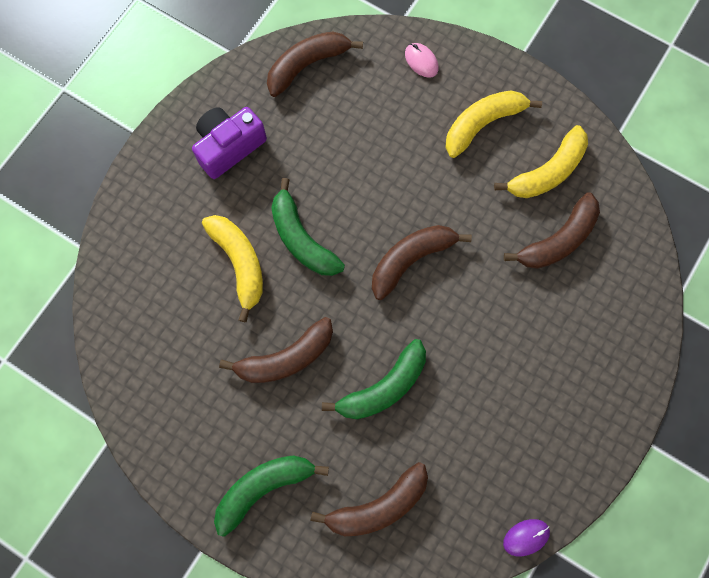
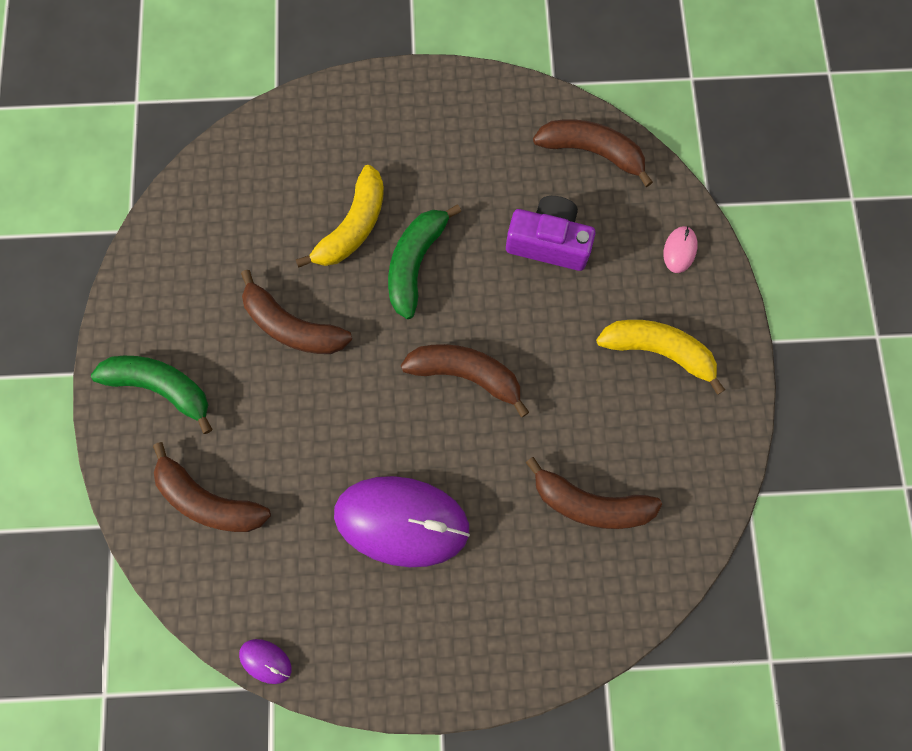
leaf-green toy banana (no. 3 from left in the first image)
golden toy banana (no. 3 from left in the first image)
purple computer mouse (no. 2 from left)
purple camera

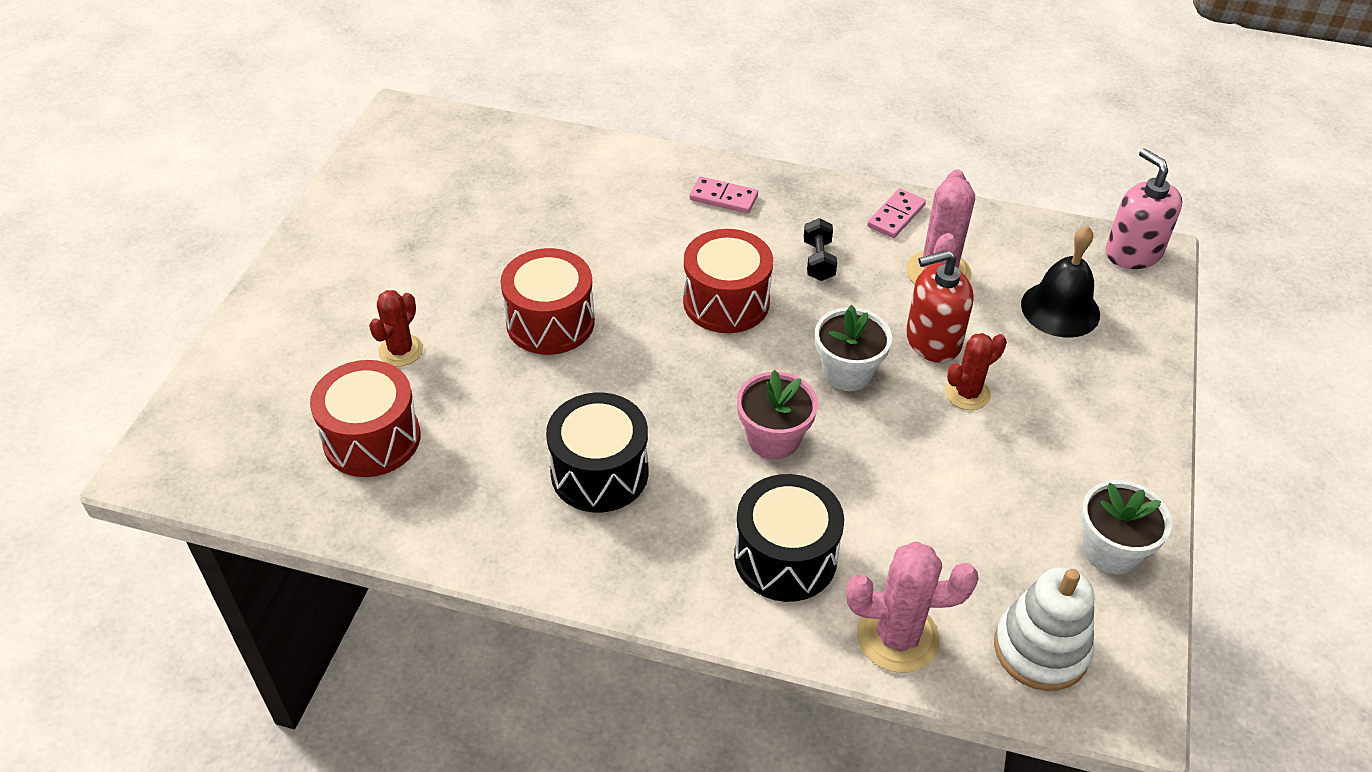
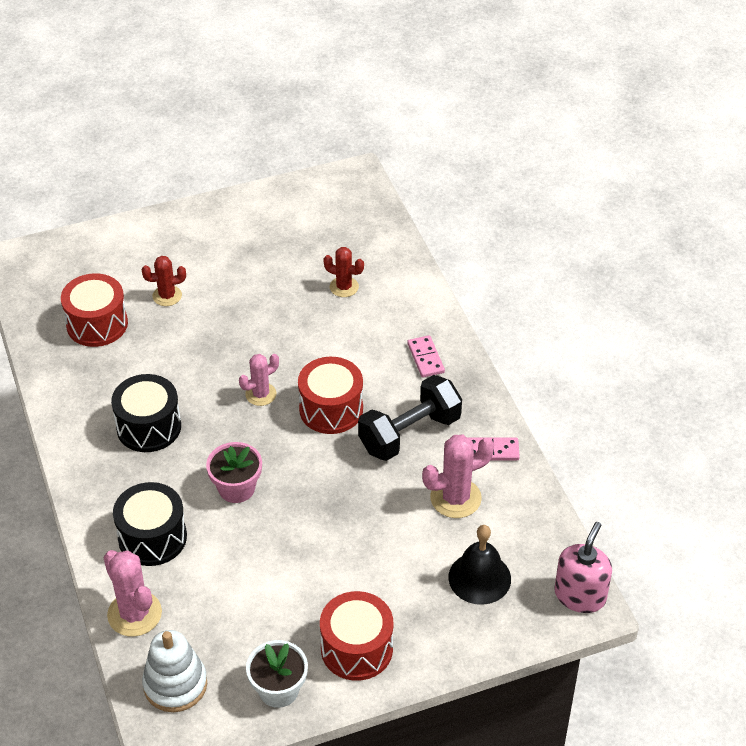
white flower pot (no. 1 from left in the first image)
crimson soap pump
rose-pink cactus (no. 2 from left)
crimson toy drum (no. 3 from left)
crimson cactus (no. 2 from left)
ebony free weight

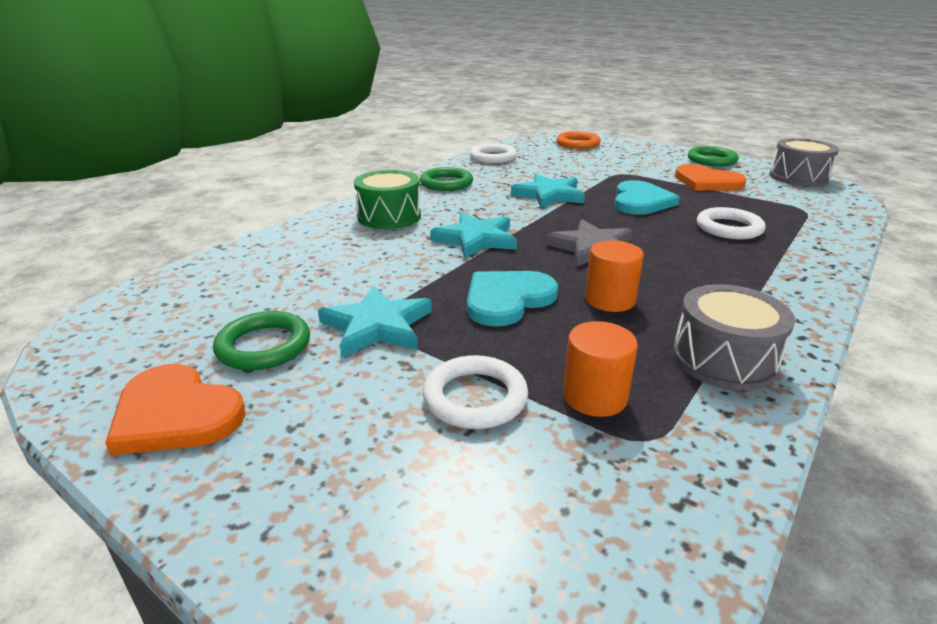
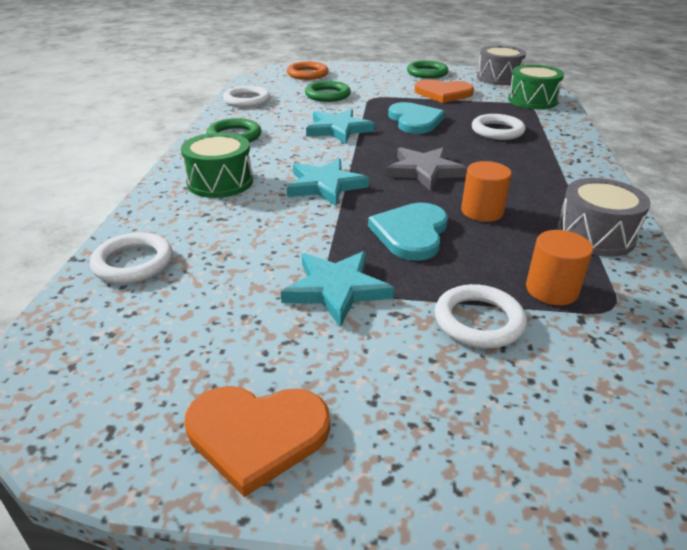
white ring (no. 1 from left)
leaf-green toy drum (no. 2 from left)
leaf-green ring (no. 2 from left)

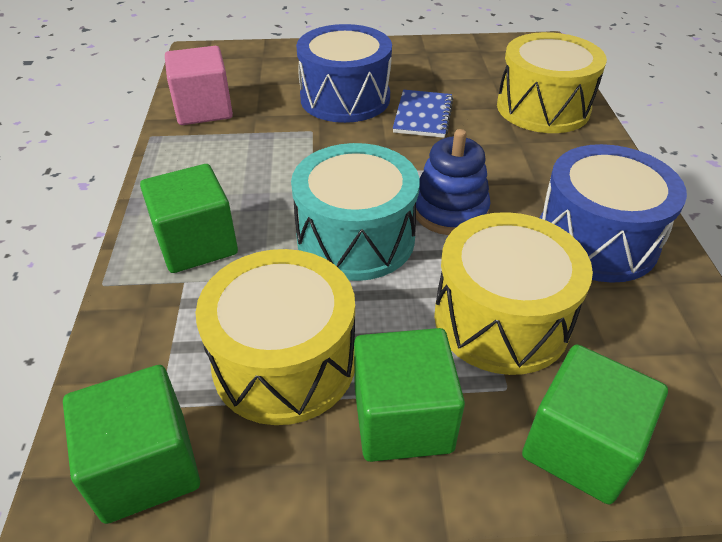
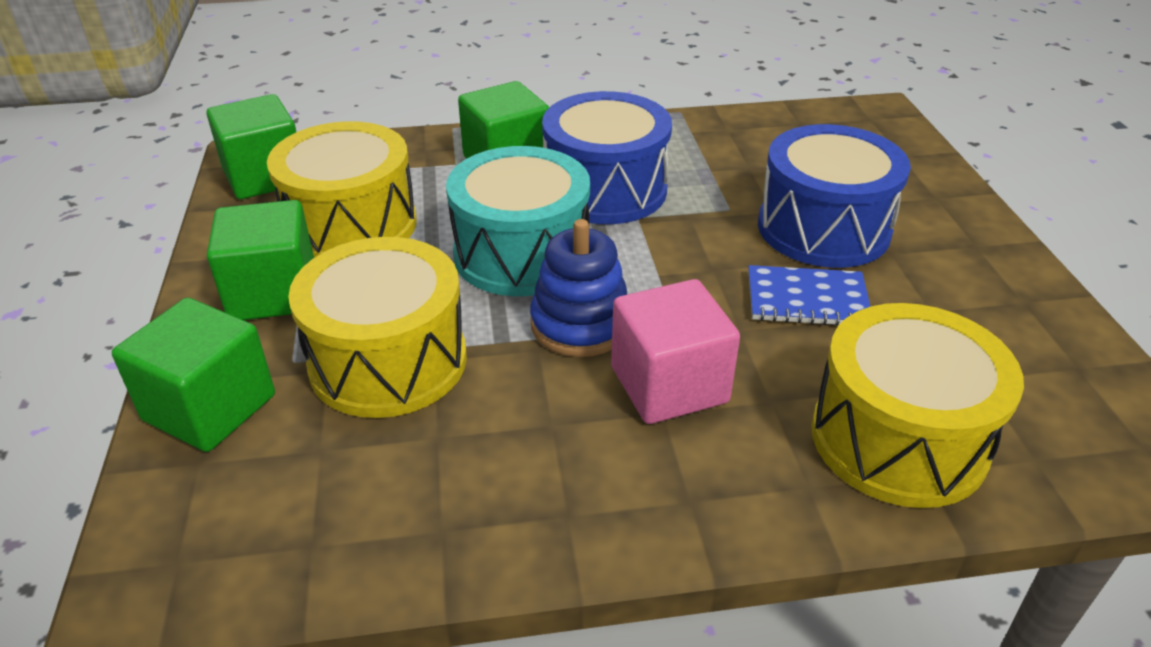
rose-pink cube
cobalt toy drum (no. 1 from left)

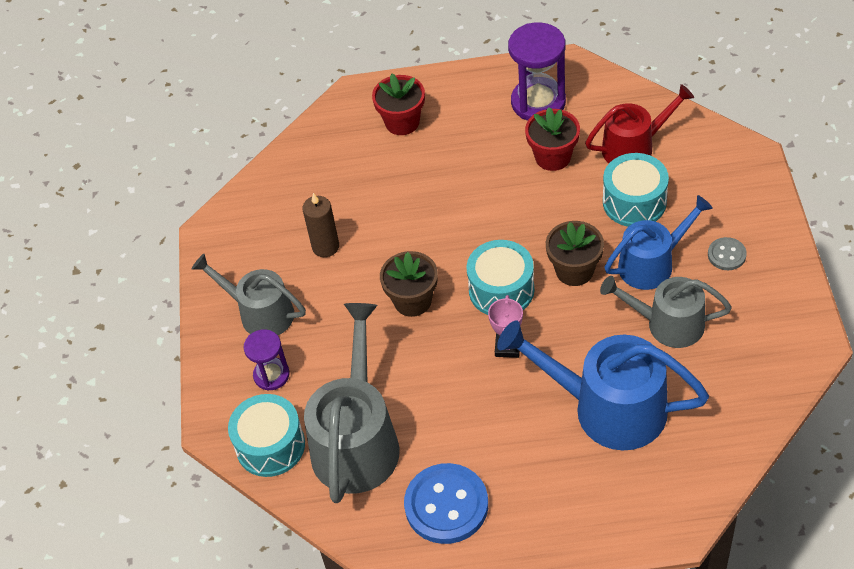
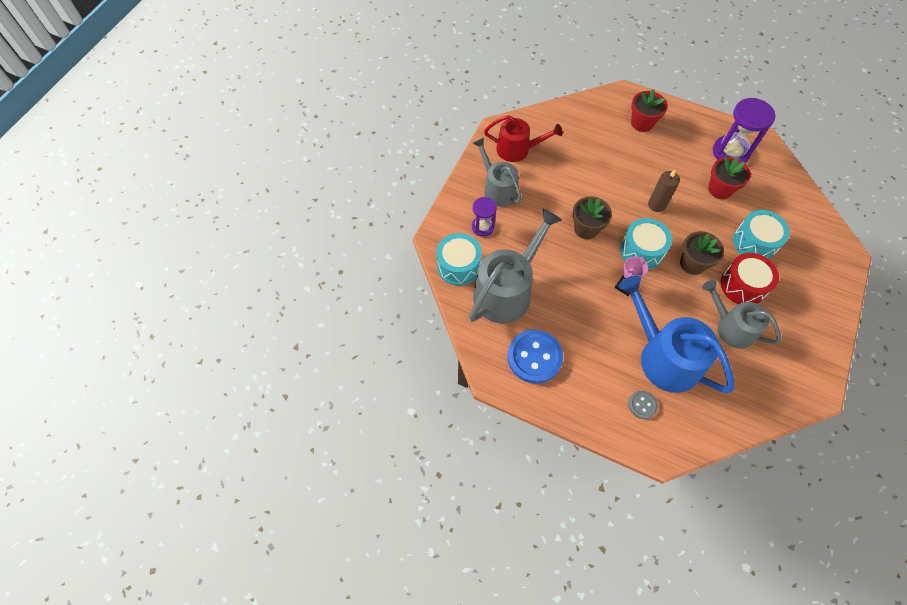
russet candle
crimson watering pot
gray sewing button
crimson toy drum

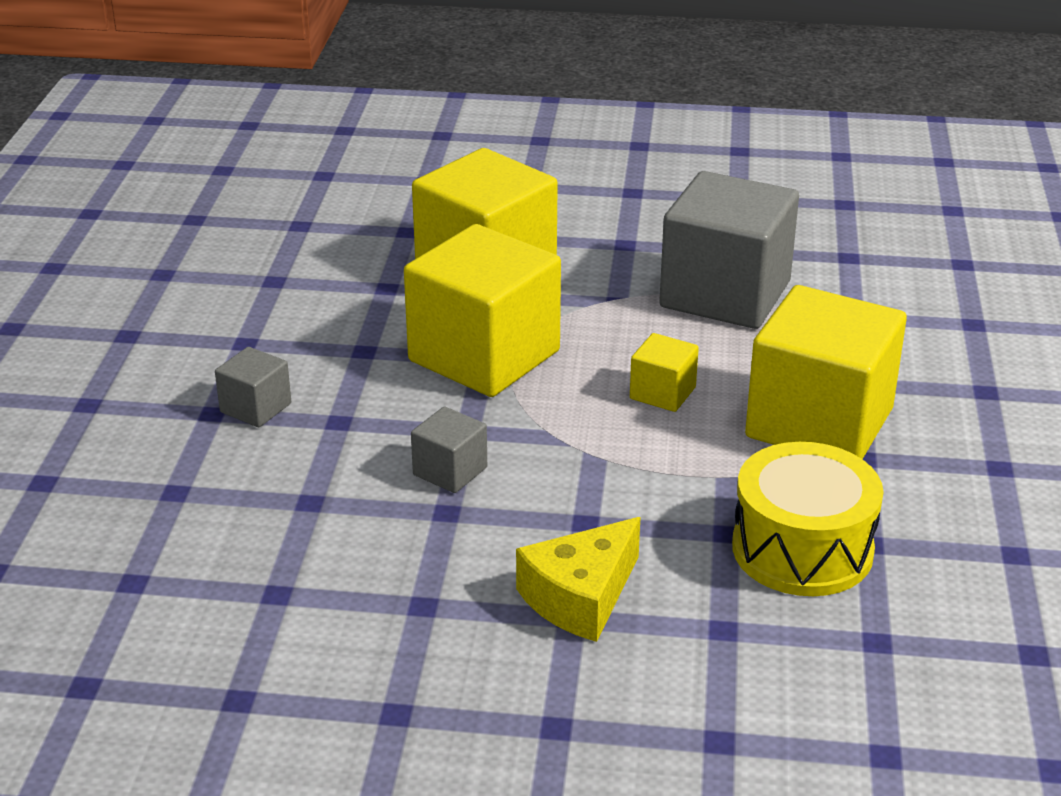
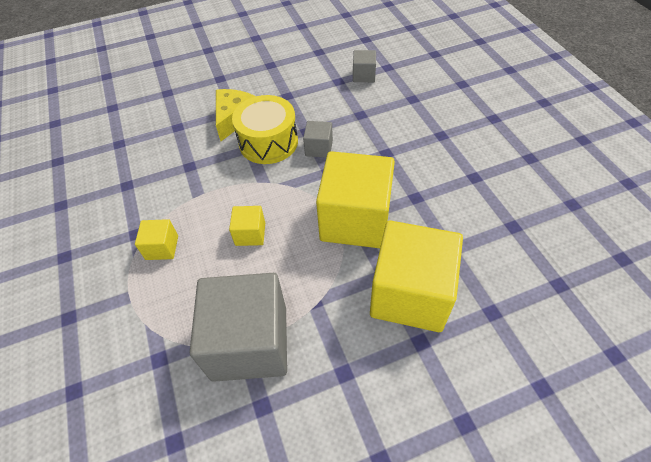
gray cube (no. 3 from left)
golden toy drum
golden cube (no. 1 from left)

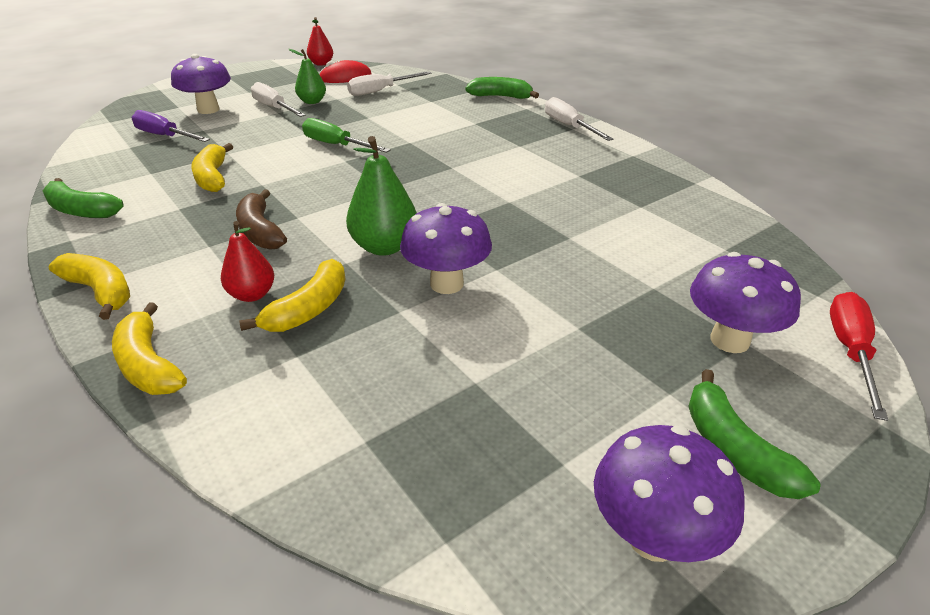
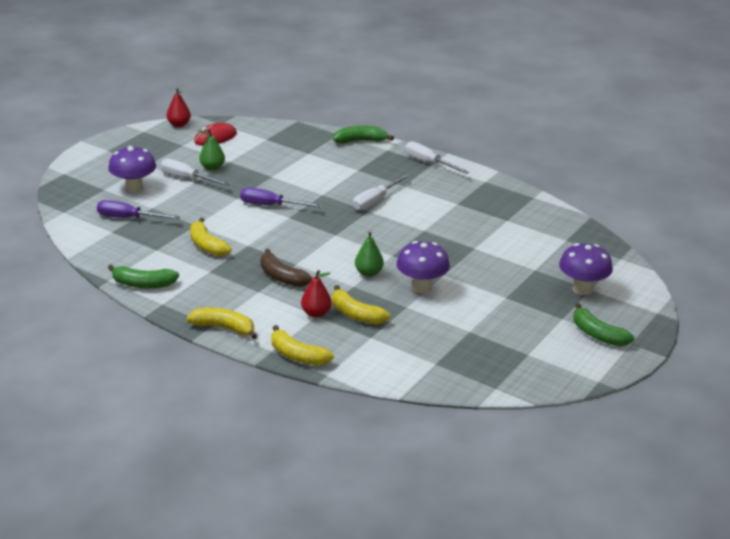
purple mushroom (no. 3 from left in the first image)
crimson hand screwdriver
white hand screwdriver (no. 2 from left)
purple hand screwdriver (no. 2 from left)
golden toy banana (no. 4 from left)
leaf-green toy pear (no. 2 from left)

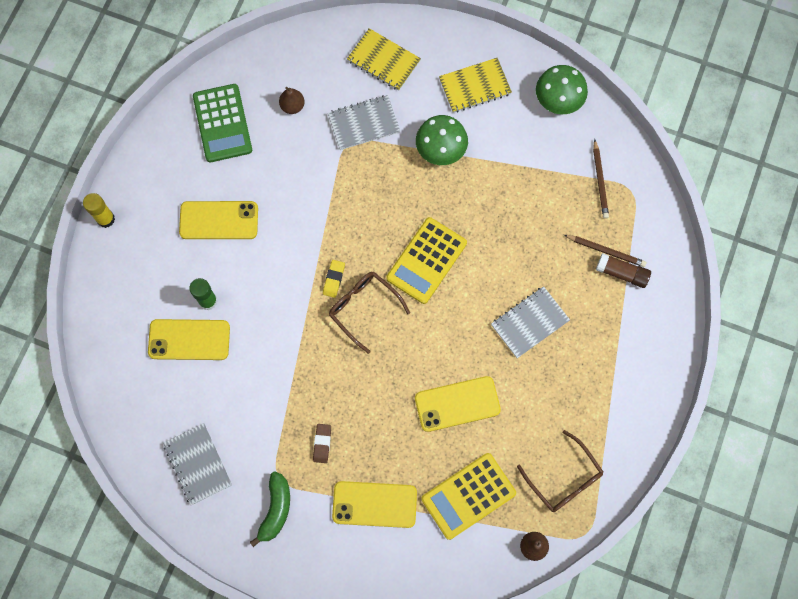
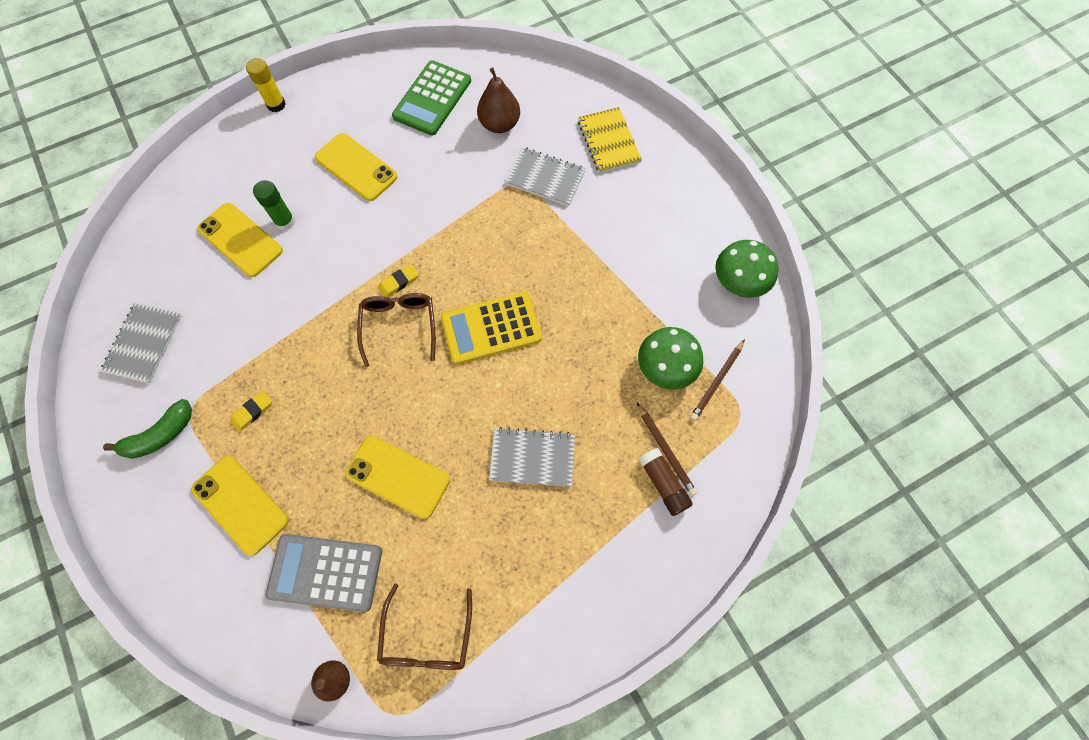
golden notebook (no. 2 from left in the first image)
leaf-green mushroom (no. 1 from left)
golden pencil eraser (no. 1 from left)
gray calculator
russet toy pear (no. 2 from left)

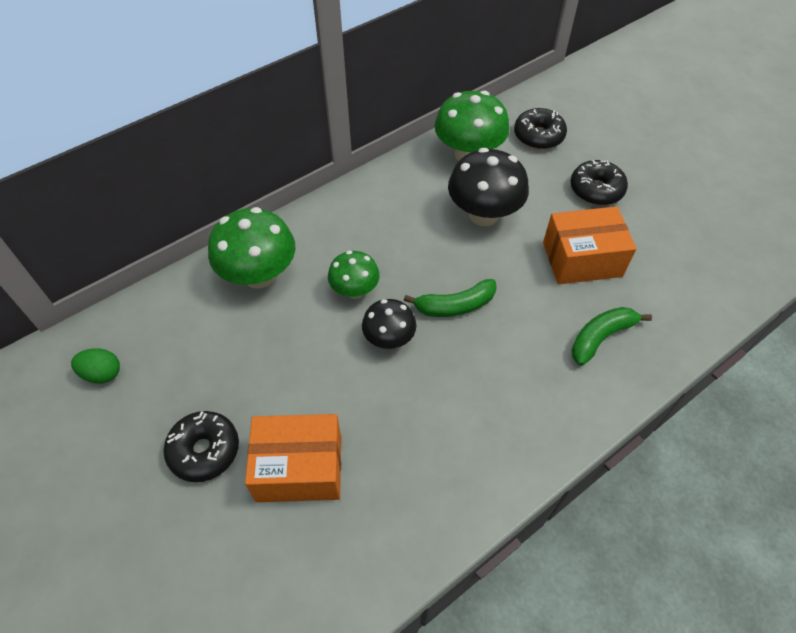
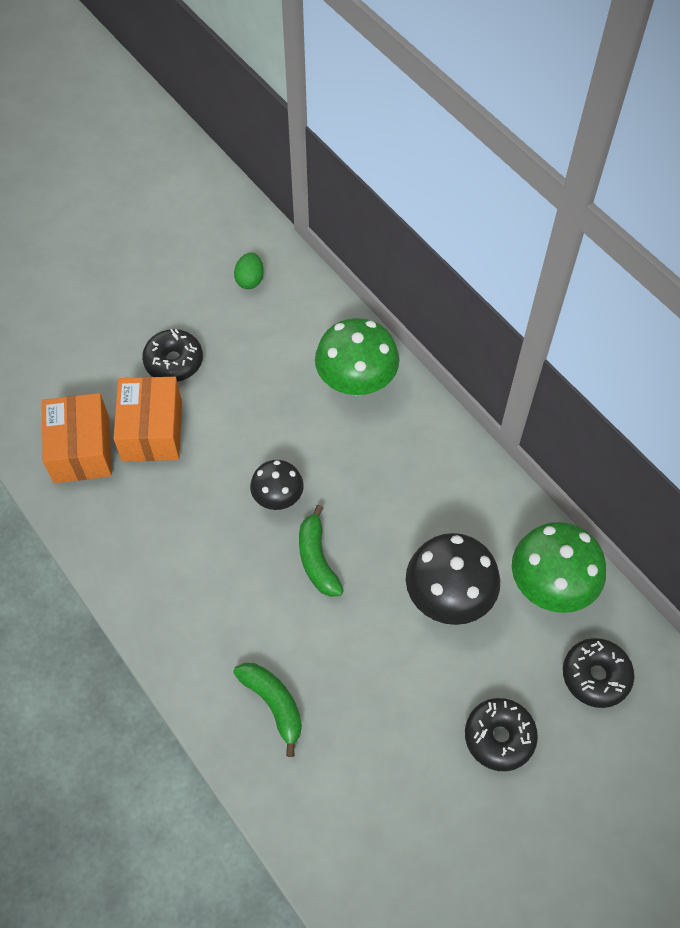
leaf-green mushroom (no. 2 from left in the first image)
bright orange parcel (no. 1 from left)

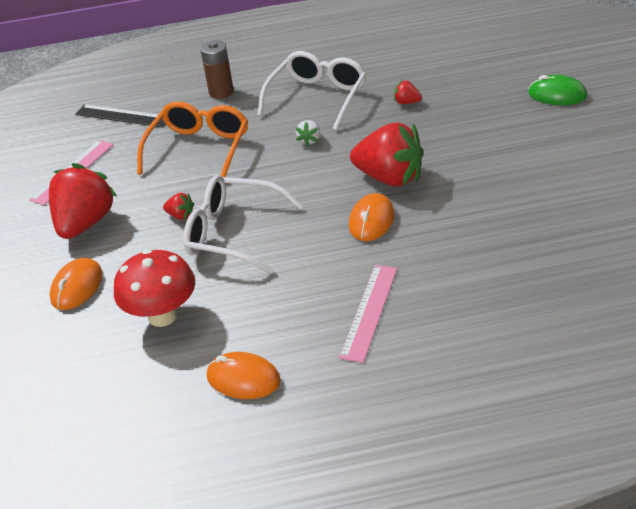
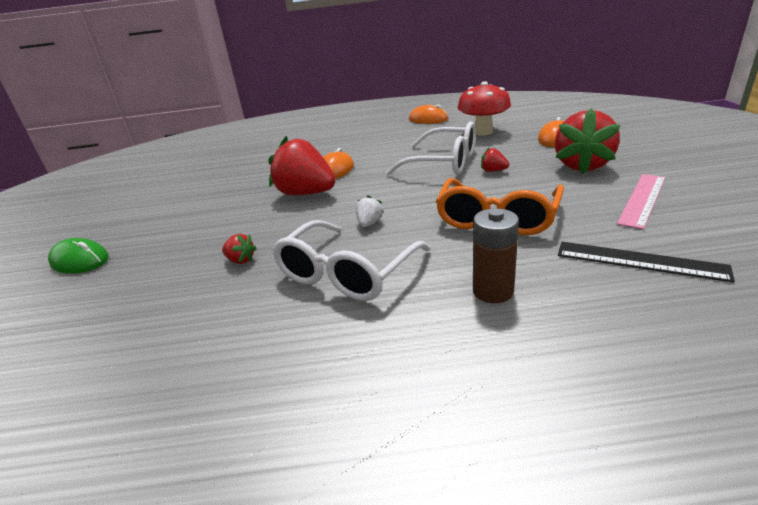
rose-pink measuring stick (no. 2 from left in the first image)

